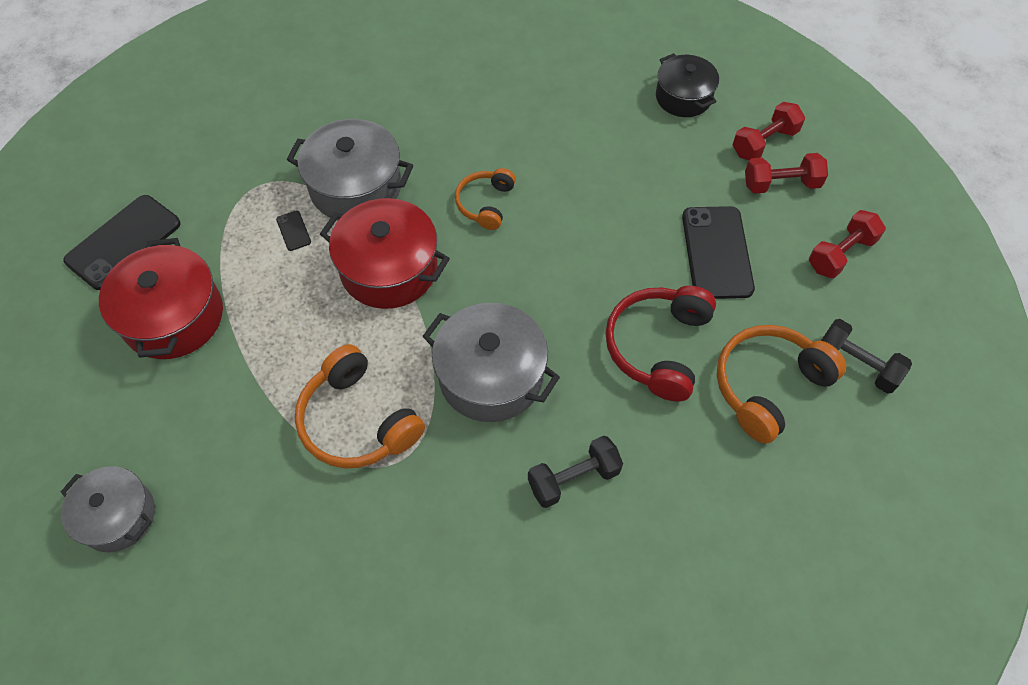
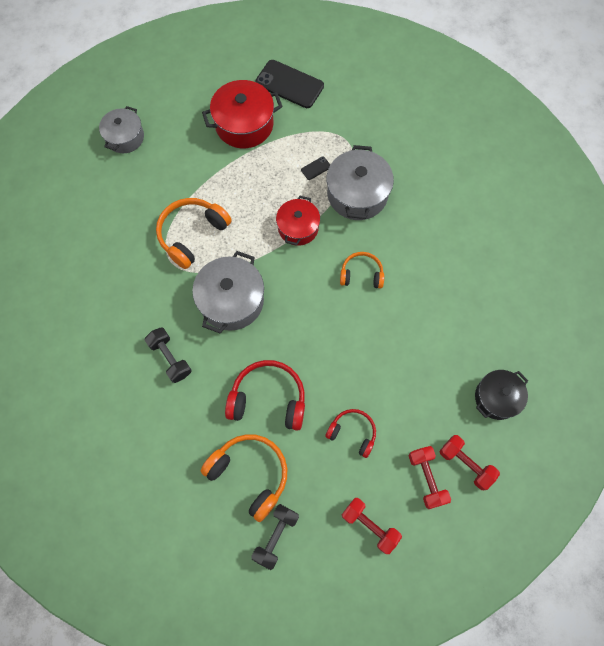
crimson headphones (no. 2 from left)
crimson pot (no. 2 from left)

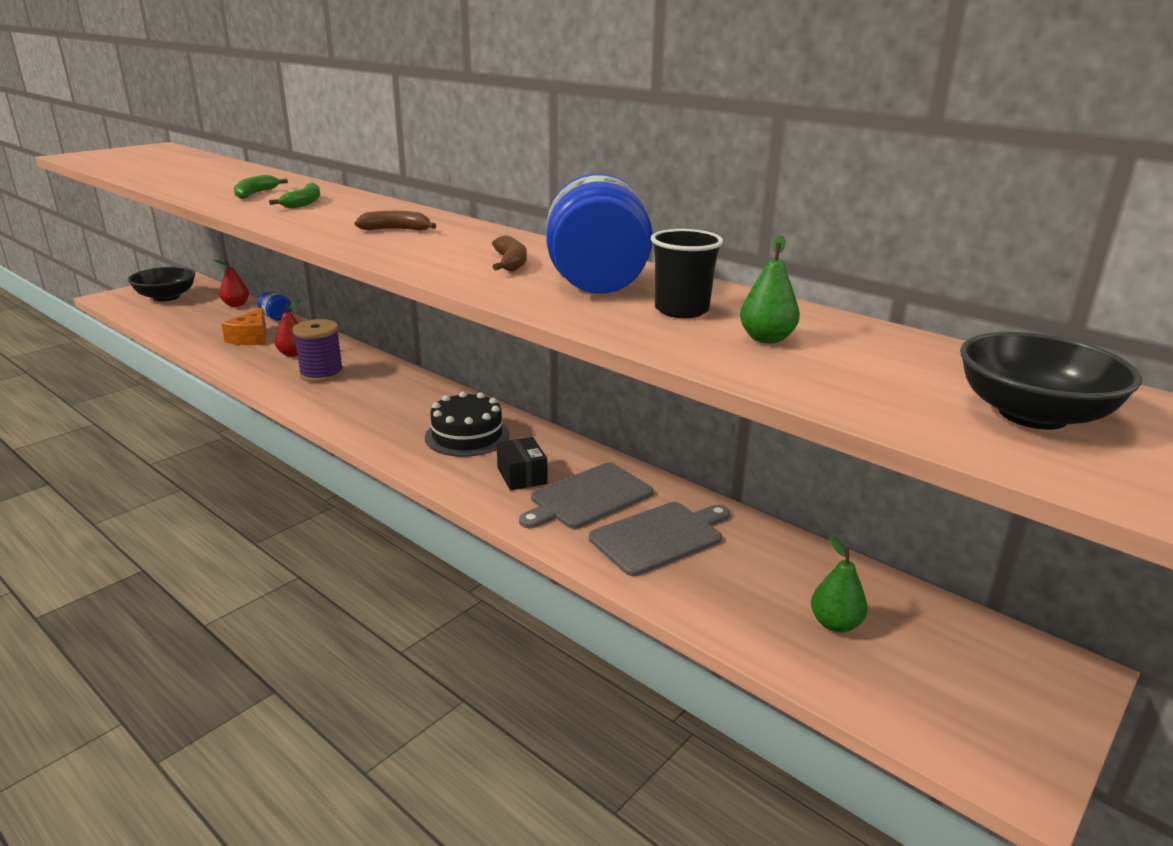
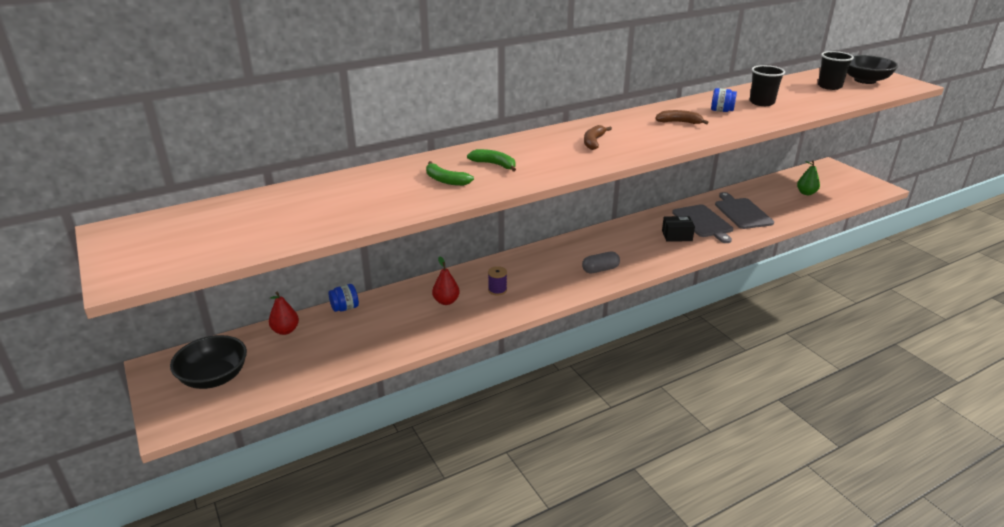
bright orange piece of cheese
ebony layer cake
leaf-green toy pear (no. 1 from left in the first image)
gray capsule
ebony cup (no. 2 from left)
purple spool
cobalt jar (no. 2 from left)

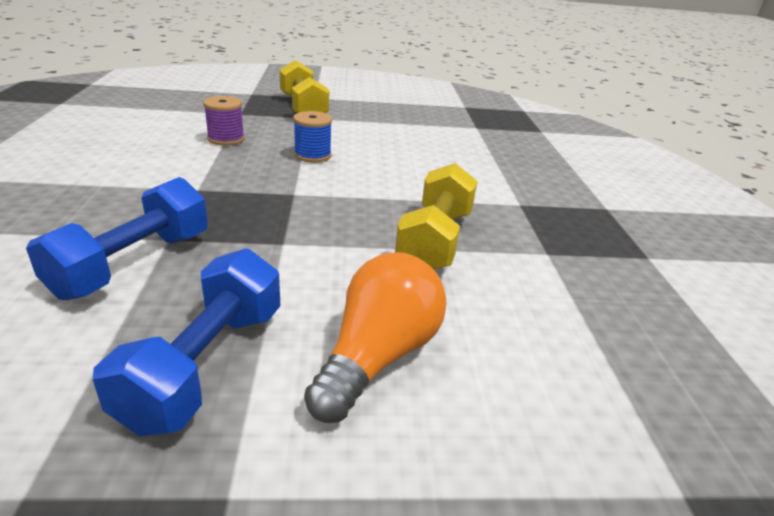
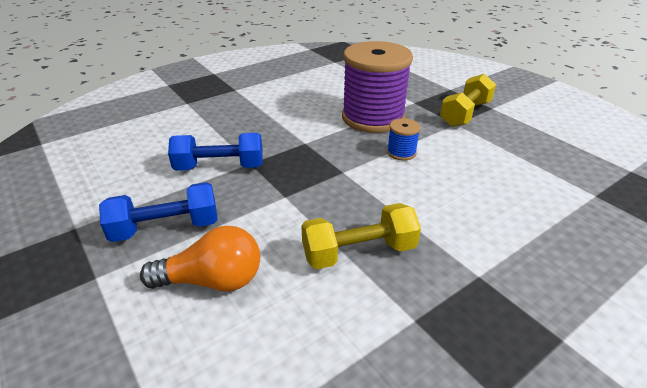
purple spool

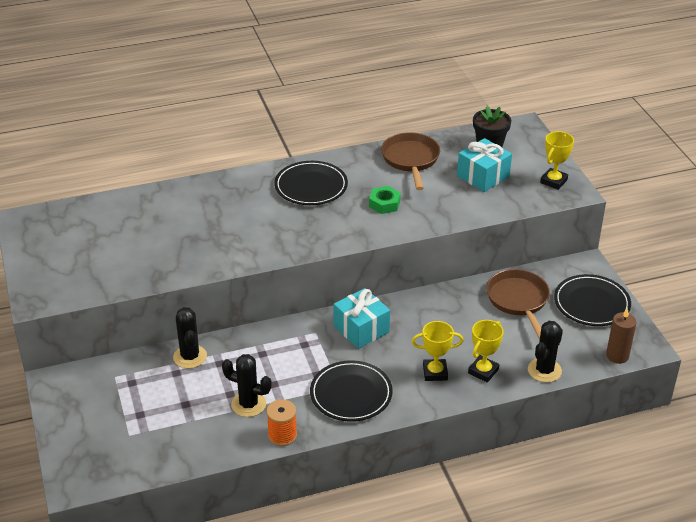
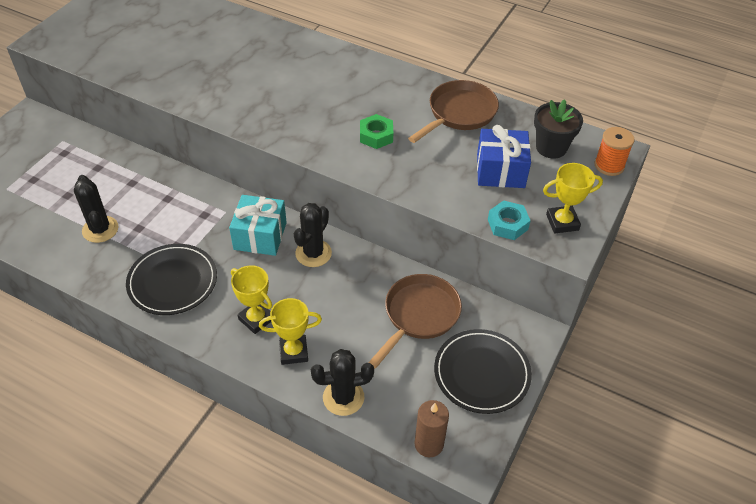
ebony flat dish (no. 1 from left in the first image)
aqua hex nut
ebony cactus (no. 2 from left)
bright orange spool
cobalt gift

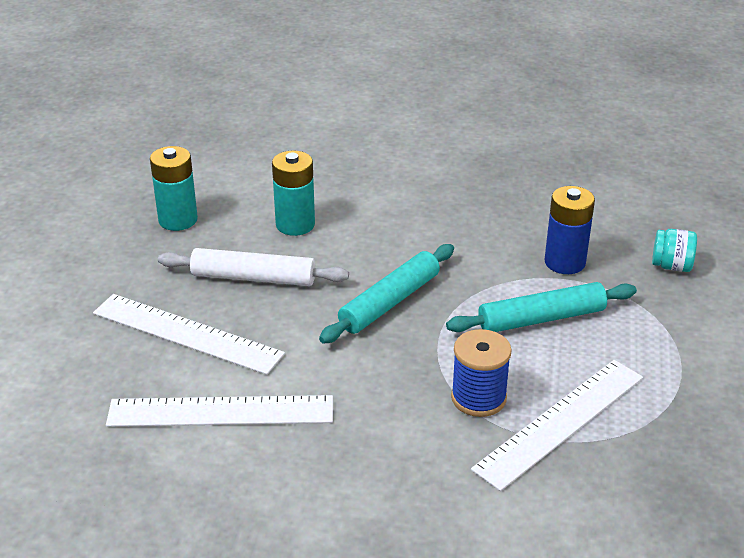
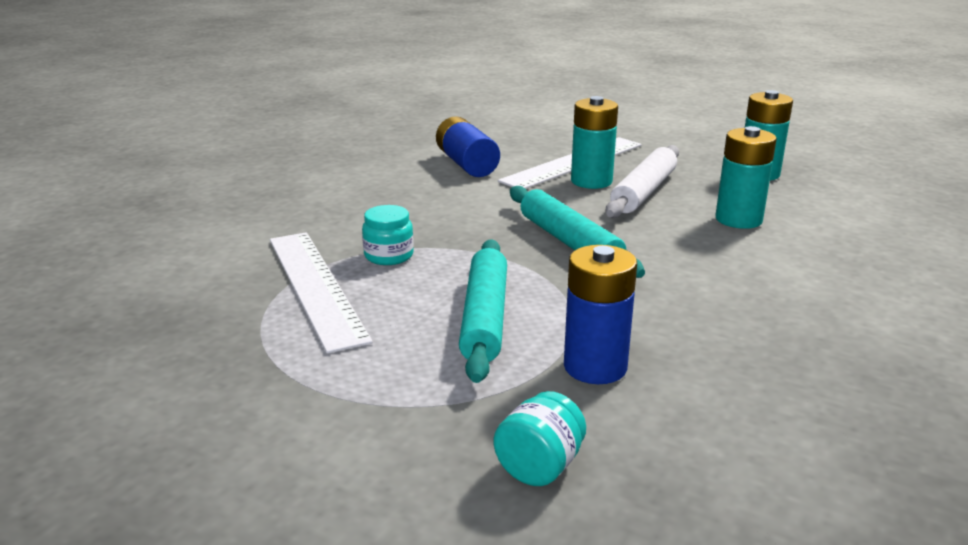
aqua AA battery (no. 1 from left)
cobalt AA battery (no. 1 from left)
aqua jar (no. 1 from left)

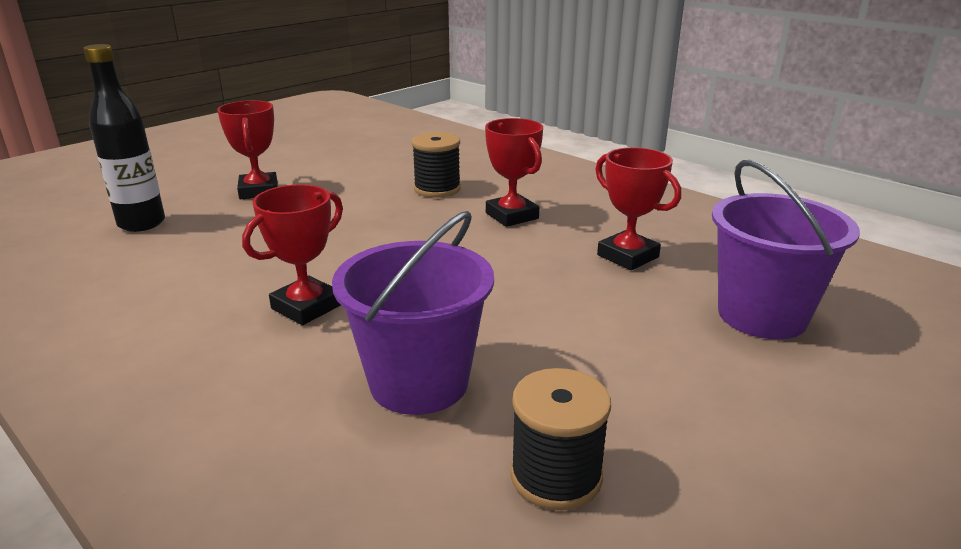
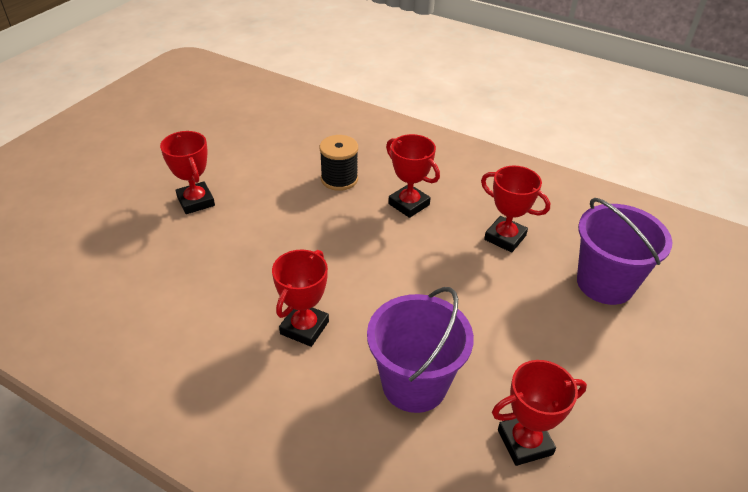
ebony drink bottle
crimson award cup (no. 5 from left)

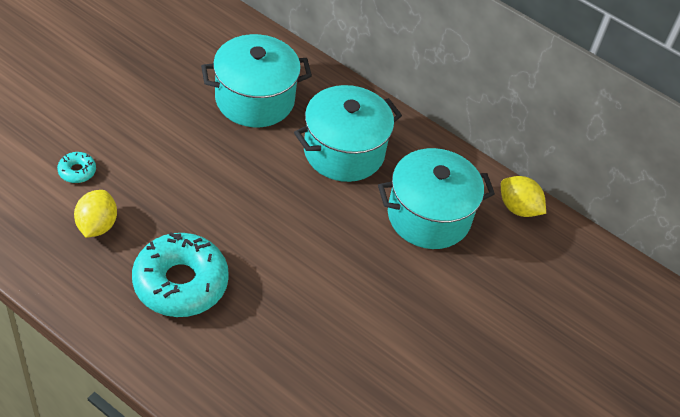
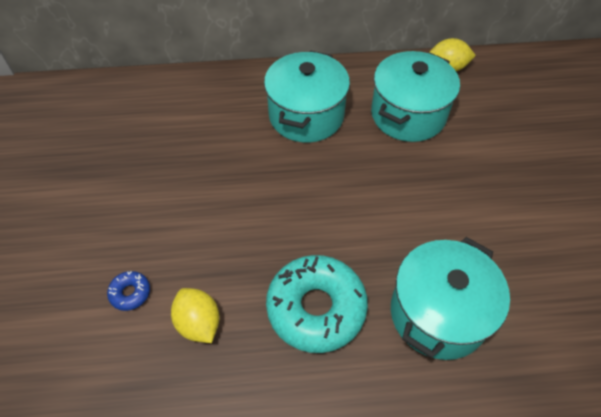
aqua pot (no. 3 from left)
cobalt glazed donut

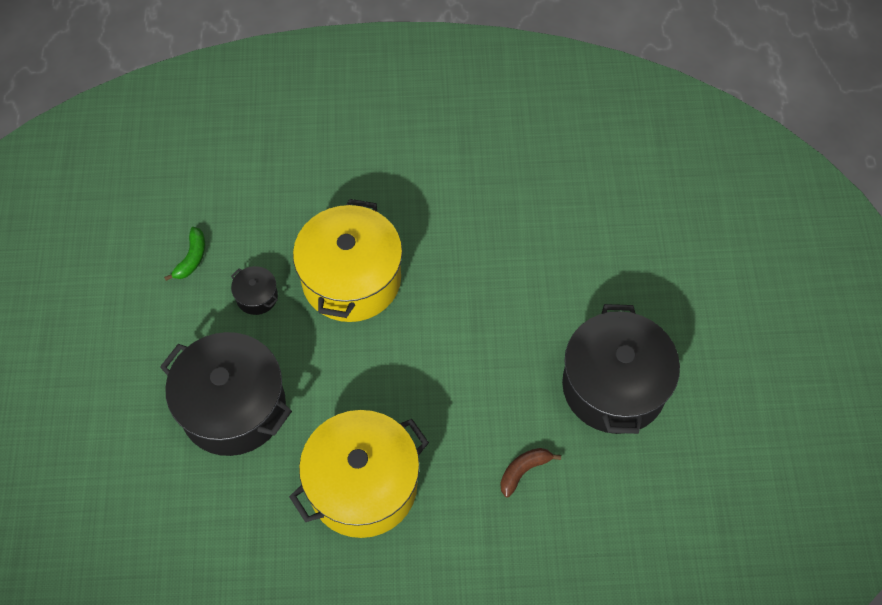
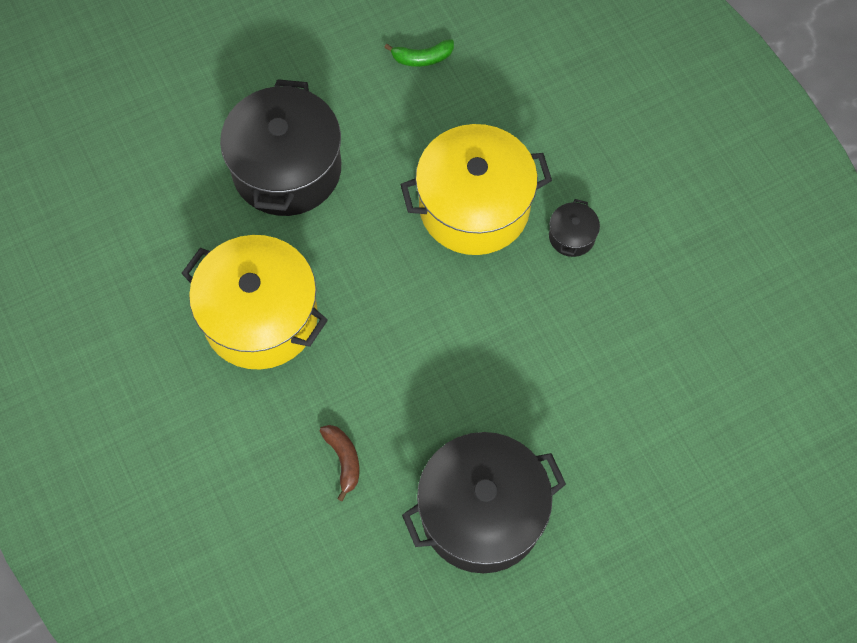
ebony pot (no. 3 from left)
russet toy banana

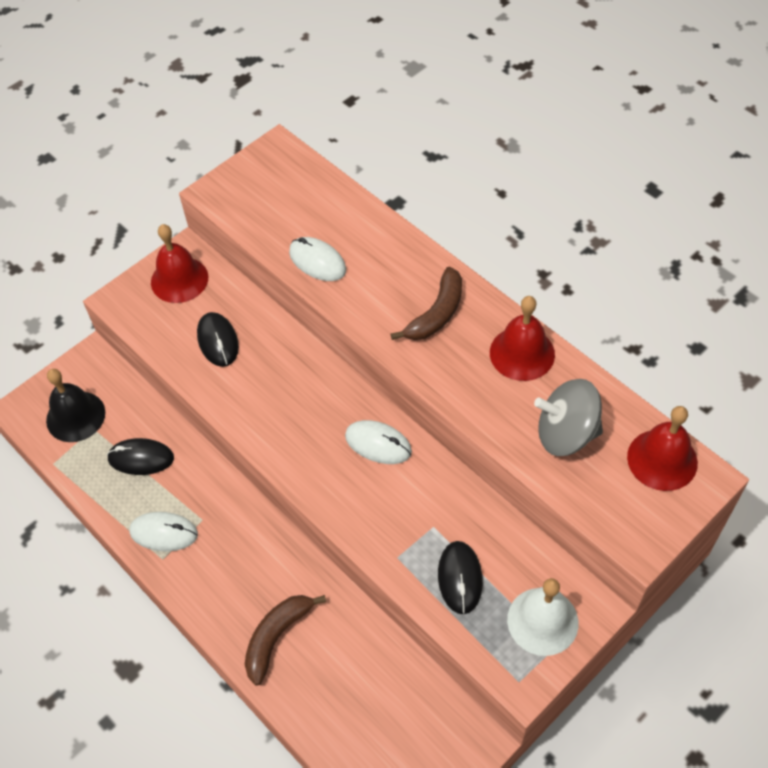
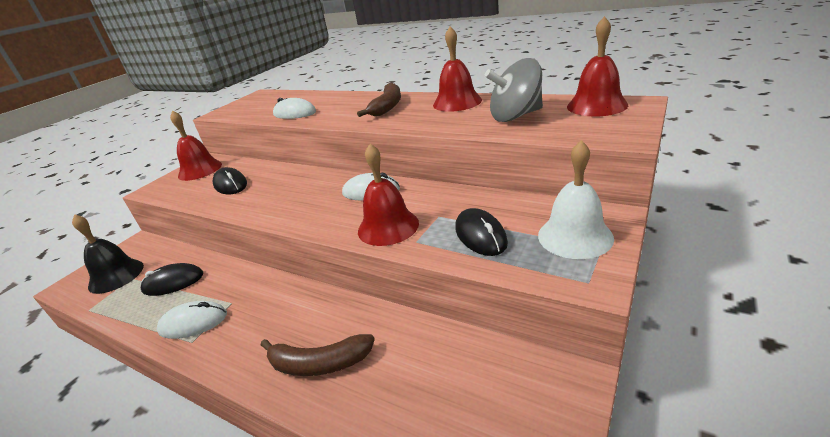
crimson bell (no. 2 from left)
russet toy banana (no. 1 from left)

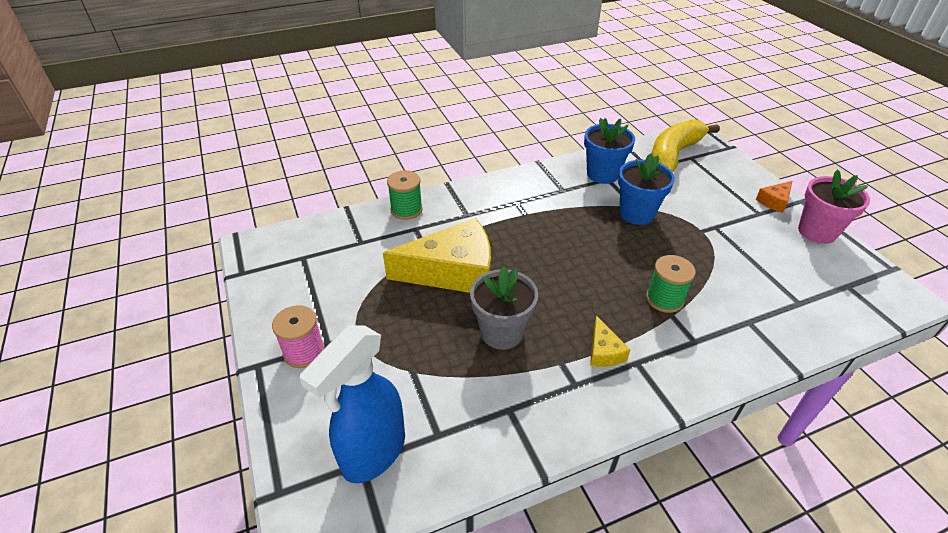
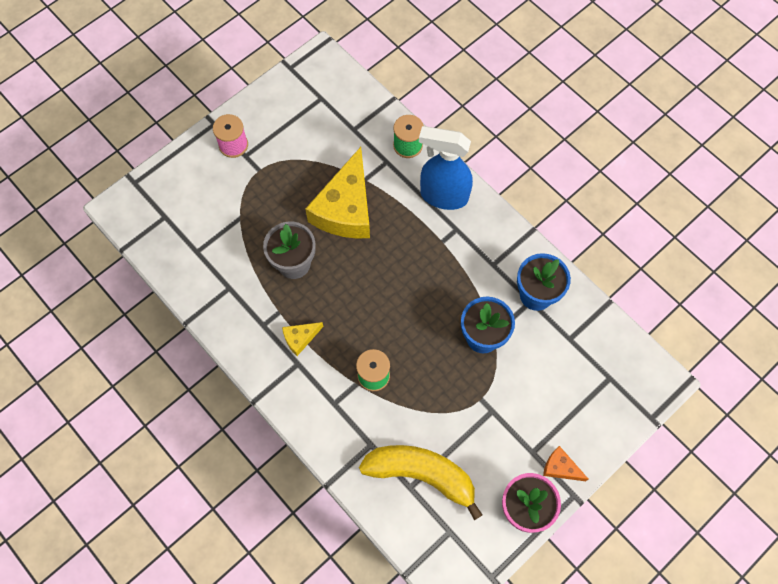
cobalt sprayer
golden toy banana
golden piece of cheese (no. 2 from left)

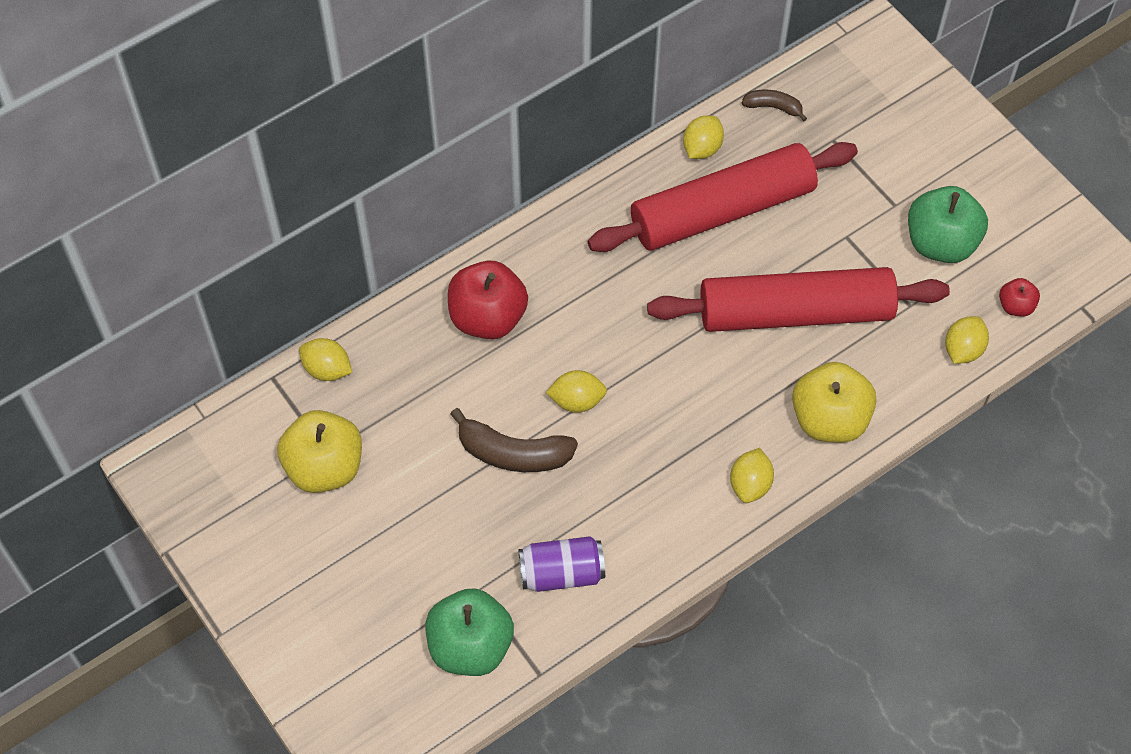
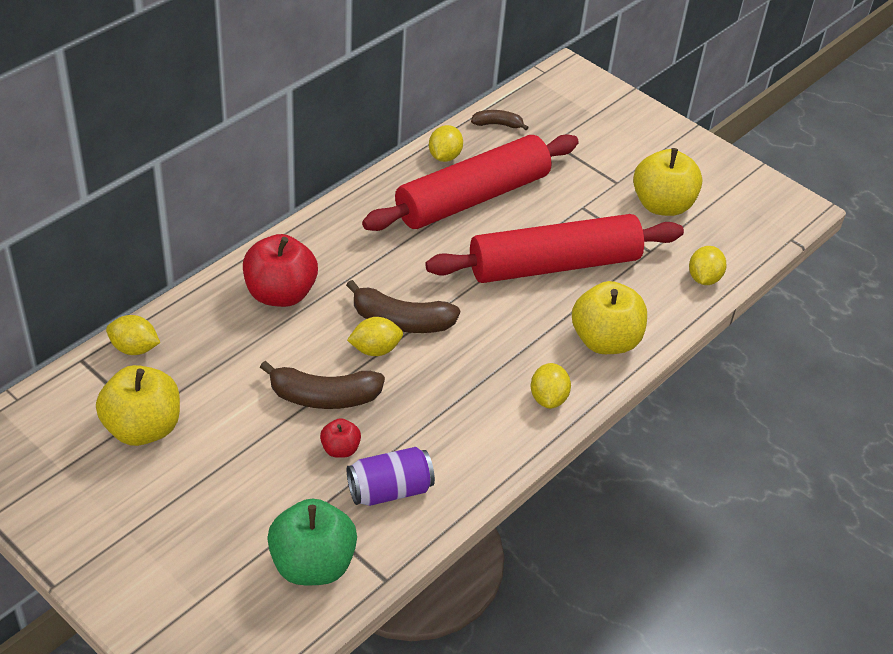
russet toy banana (no. 2 from left)
crimson apple (no. 2 from left)
golden apple (no. 3 from left)

